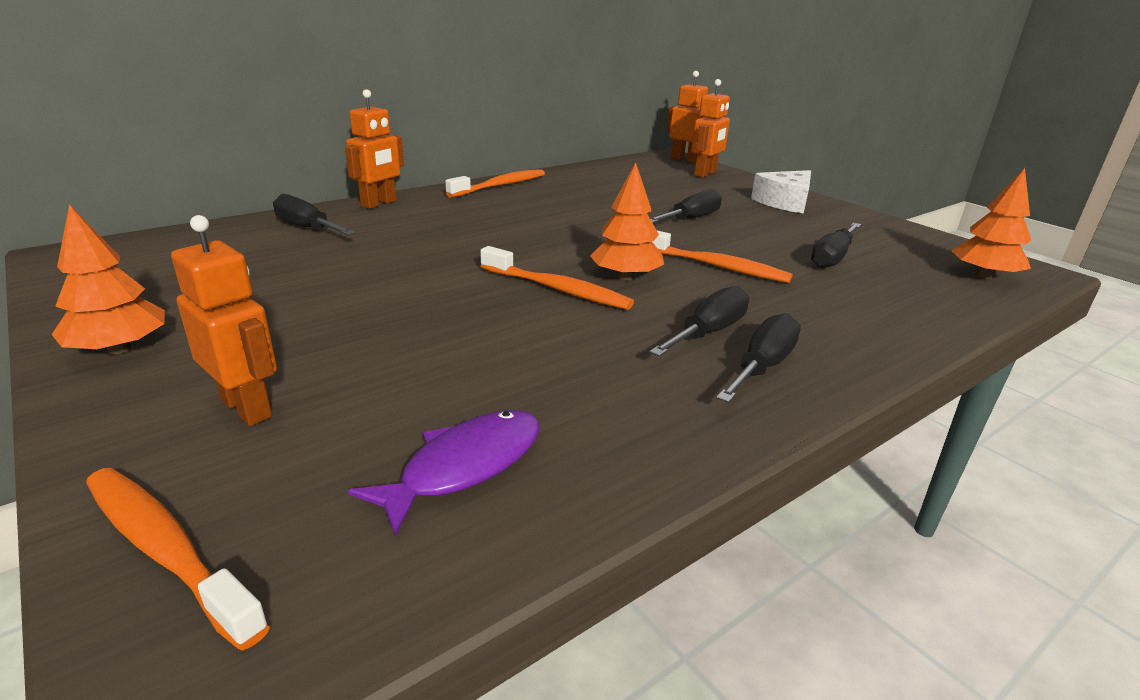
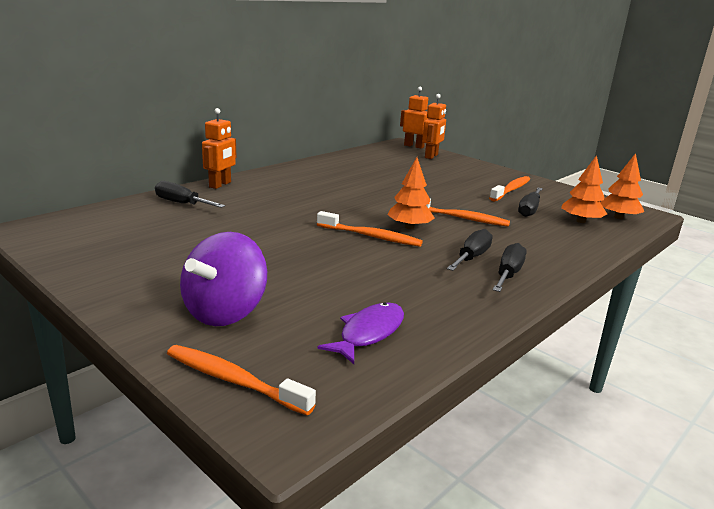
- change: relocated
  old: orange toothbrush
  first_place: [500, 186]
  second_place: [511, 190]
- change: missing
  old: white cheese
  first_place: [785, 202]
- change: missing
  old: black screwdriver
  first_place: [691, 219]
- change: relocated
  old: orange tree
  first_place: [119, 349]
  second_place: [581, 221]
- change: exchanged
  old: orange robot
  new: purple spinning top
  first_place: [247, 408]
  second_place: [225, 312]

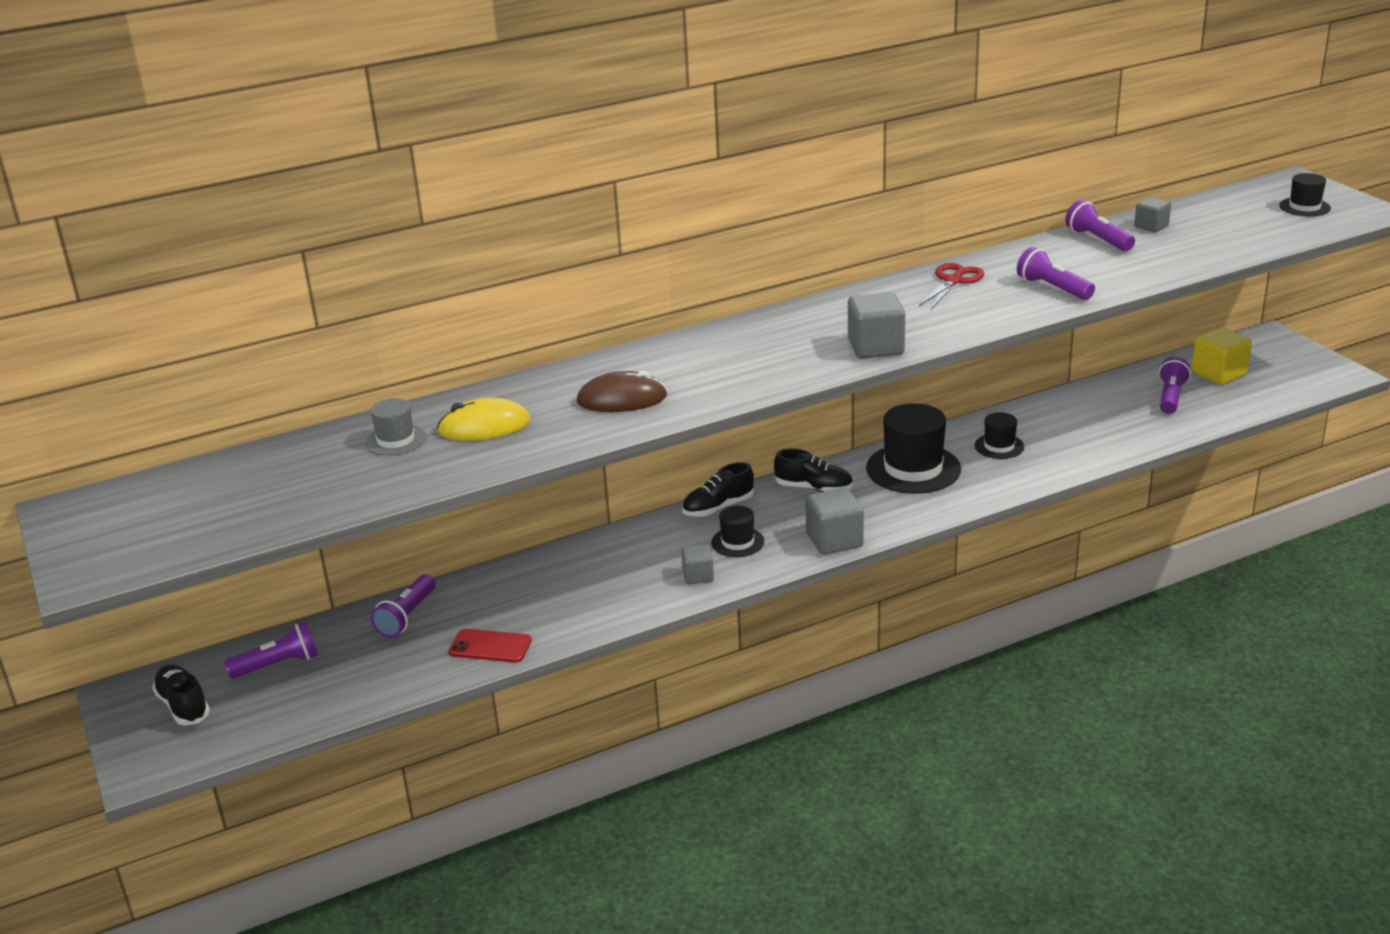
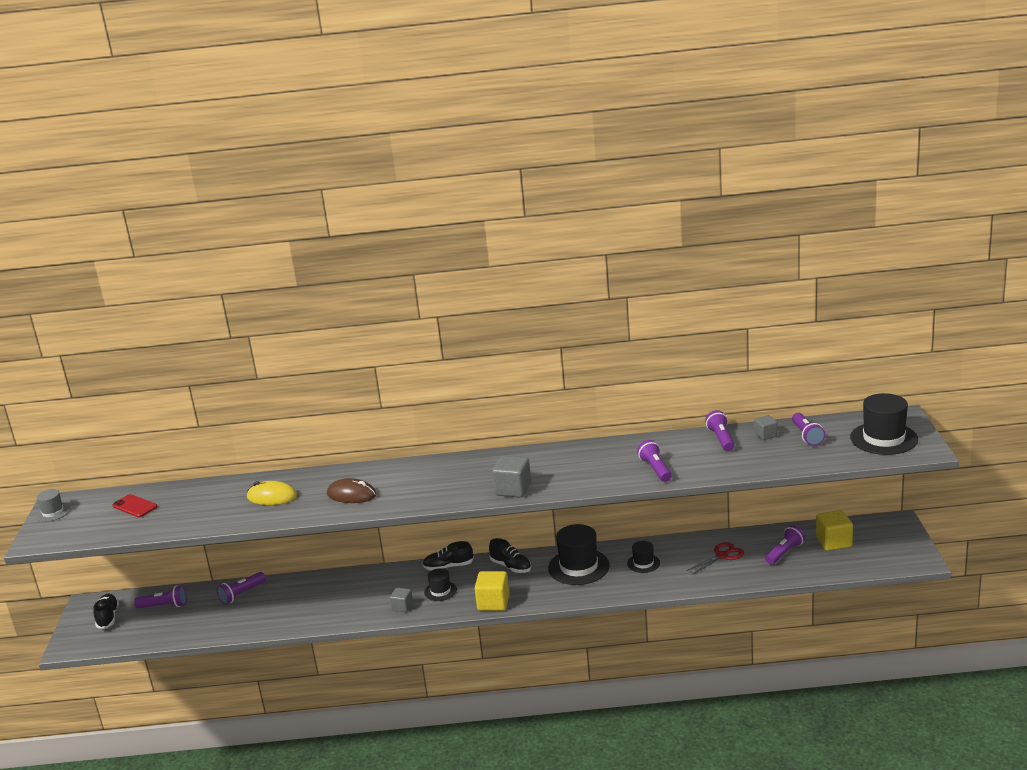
- change: size
  old: black hat
  first_place: [1304, 207]
  second_place: [883, 438]
  factor: 1.89
- change: relocated
  old: red scissors
  first_place: [953, 280]
  second_place: [722, 556]
- change: relocated
  old: grey hat
  first_place: [395, 440]
  second_place: [53, 512]
- change: colour
  old: grey cube
  new: yellow cube
  first_place: [834, 540]
  second_place: [493, 603]
- change: relocated
  old: red phone
  first_place: [490, 646]
  second_place: [135, 506]
- change: appeared
  new: purple flashlight
  second_place: [807, 436]

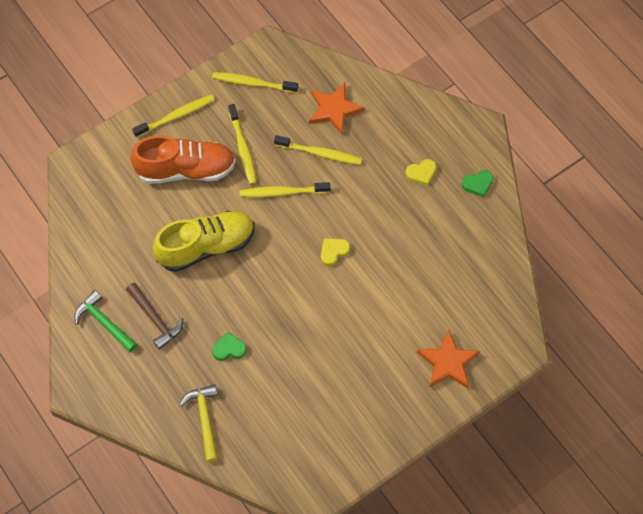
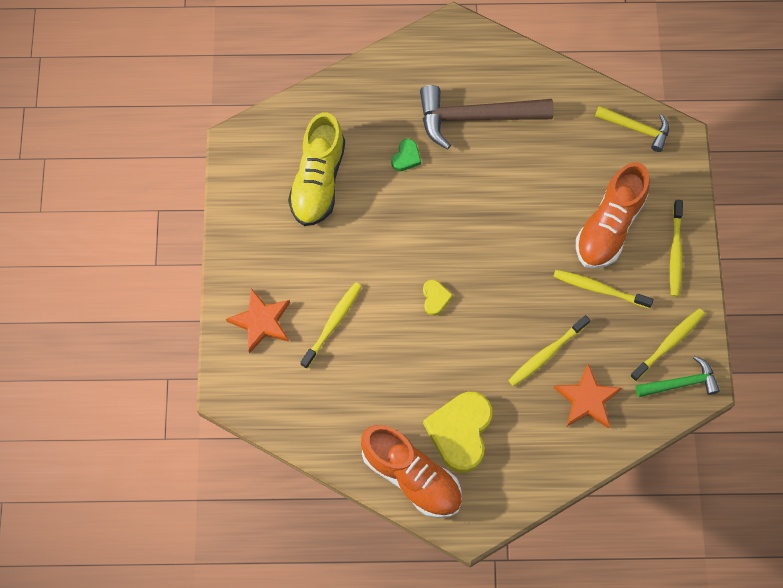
- change: size
  old: yellow heart
  first_place: [421, 173]
  second_place: [460, 432]
  factor: 2.17
- change: exchanged
  old: green heart
  new: orange shoe
  first_place: [477, 184]
  second_place: [411, 476]
- change: relocated
  old: yellow toothbrush
  first_place: [282, 192]
  second_place: [333, 324]
- change: relocated
  old: yellow shoe
  first_place: [206, 246]
  second_place: [318, 181]
- change: size
  old: brown hammer
  first_place: [155, 319]
  second_place: [475, 117]
  factor: 1.75
- change: relocated
  old: green hammer
  first_place: [104, 323]
  second_place: [681, 383]
- change: relocated
  old: yellow hammer
  first_place: [204, 419]
  second_place: [636, 128]

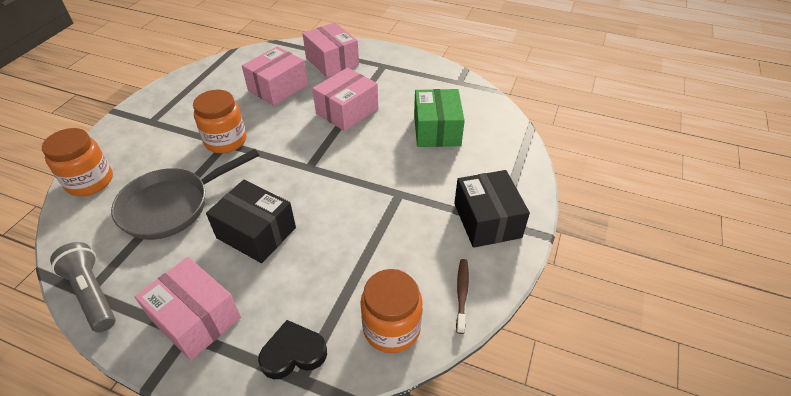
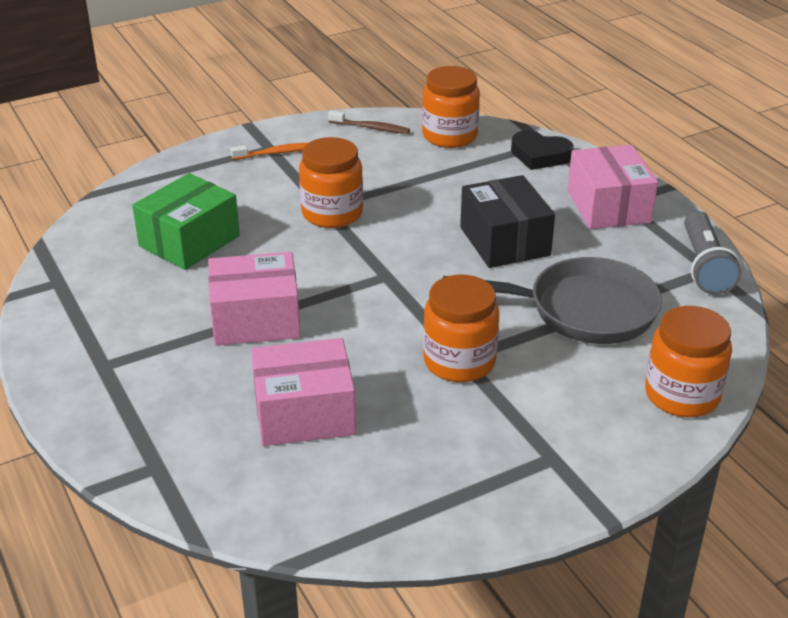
- change: missing
  old: pink box
  first_place: [332, 61]
- change: exchanged
  old: black box
  new: orange toothbrush
  first_place: [487, 220]
  second_place: [277, 153]
- change: spun
  old: brown toothbrush
  first_place: [462, 293]
  second_place: [371, 128]
  degrees: -120
- change: appeared
  new: orange jar
  second_place: [332, 213]

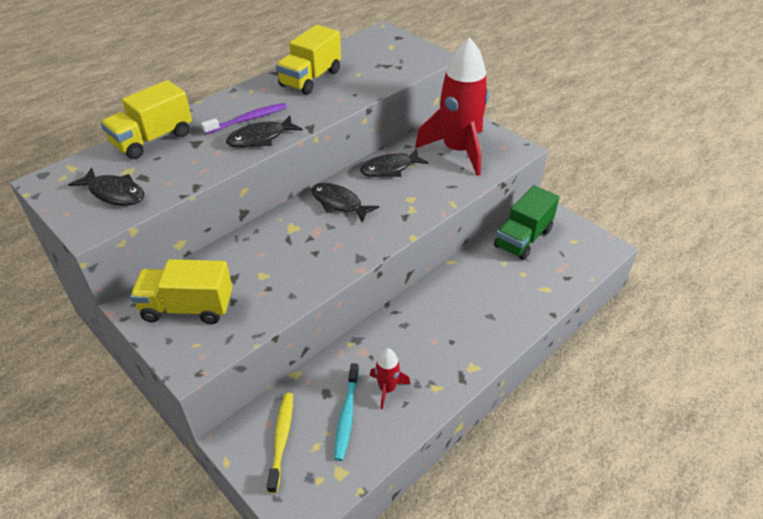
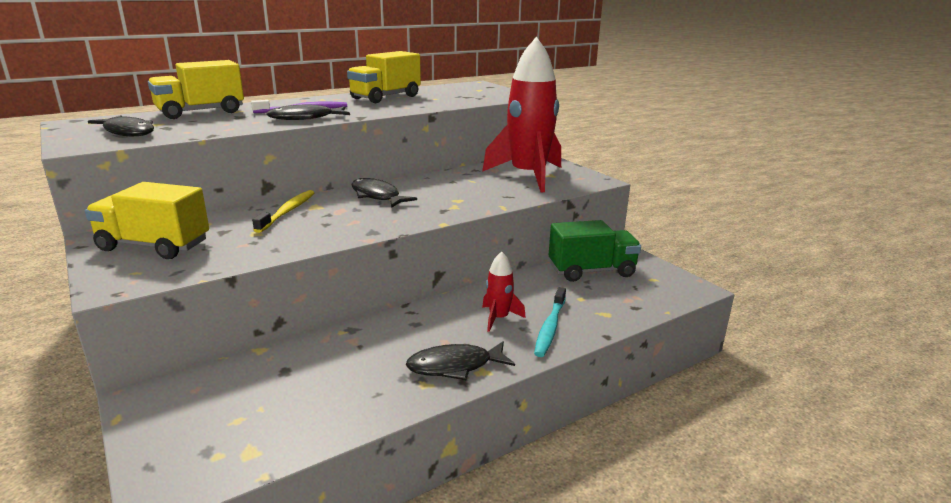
- change: relocated
  old: black fish
  first_place: [389, 168]
  second_place: [455, 366]
- change: spun
  old: green truck
  first_place: [523, 238]
  second_place: [591, 271]
  degrees: -150
- change: relocated
  old: red rocket
  first_place: [387, 388]
  second_place: [498, 318]
- change: relocated
  old: turquoise toothbrush
  first_place: [346, 416]
  second_place: [550, 327]
- change: relocated
  old: yellow toothbrush
  first_place: [281, 439]
  second_place: [288, 211]

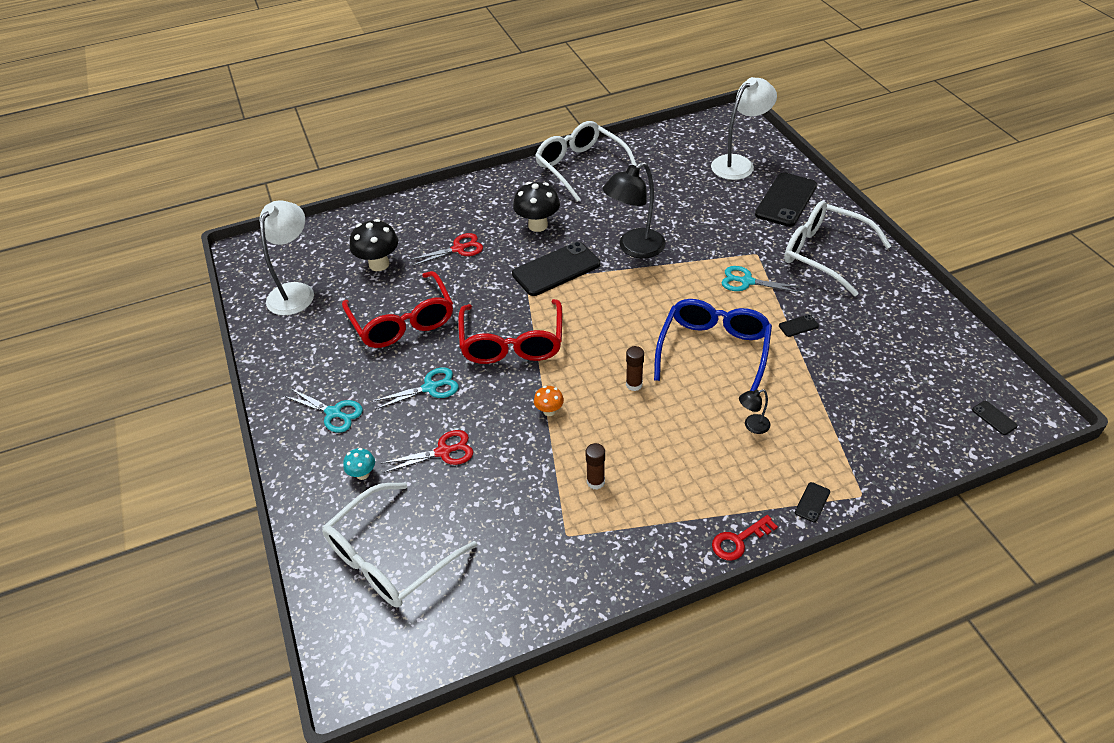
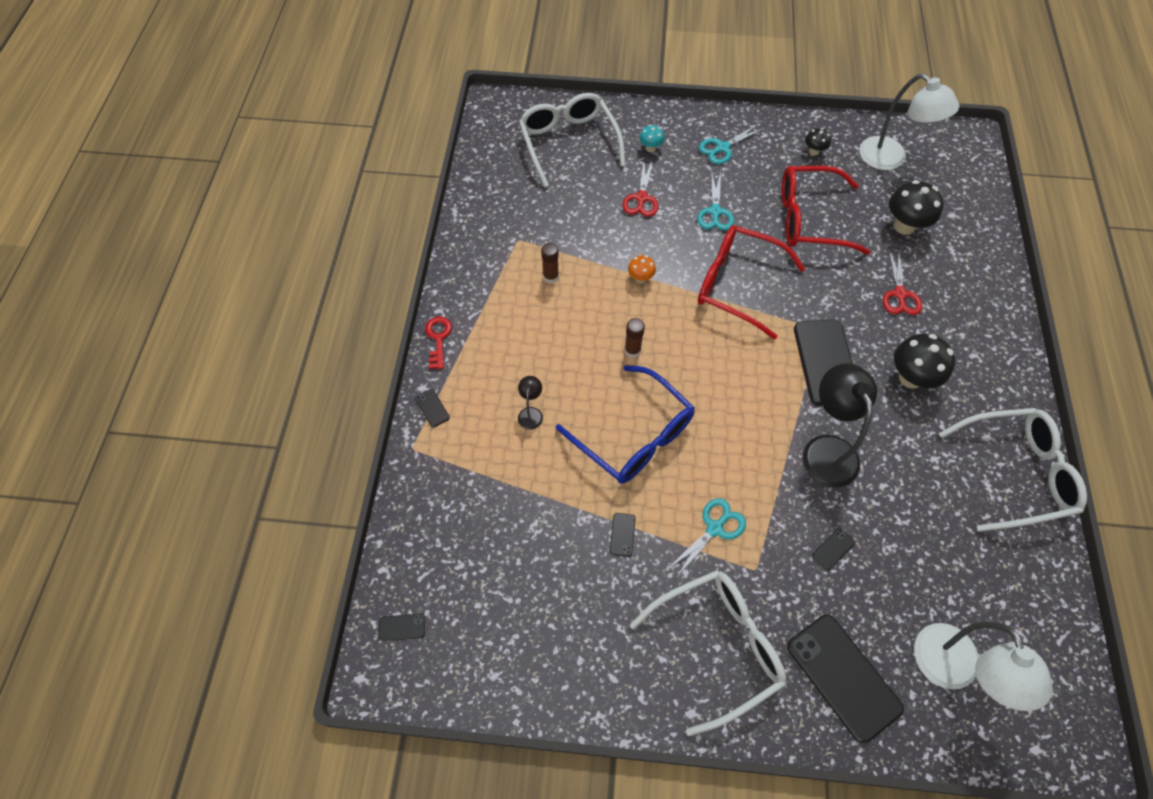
- change: appeared
  new: black mushroom
  second_place: [814, 151]
- change: appeared
  new: black phone
  second_place: [833, 549]

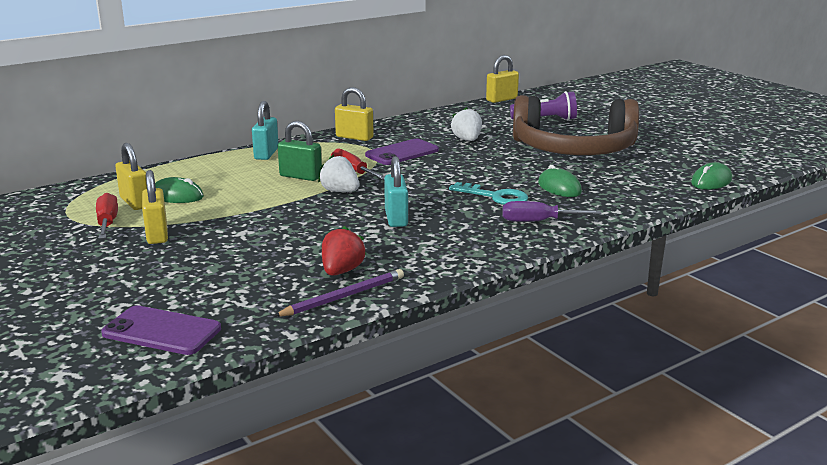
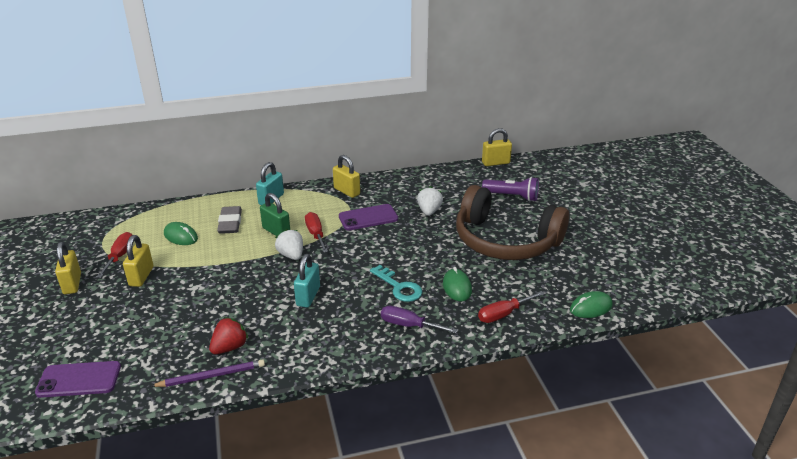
- change: relocated
  old: yellow padlock
  first_place: [135, 202]
  second_place: [72, 284]
- change: spun
  old: purple phone
  first_place: [162, 331]
  second_place: [79, 379]
  degrees: -45
- change: appeared
  new: grey eraser
  second_place: [230, 223]
- change: appeared
  new: red screwdriver
  second_place: [503, 314]

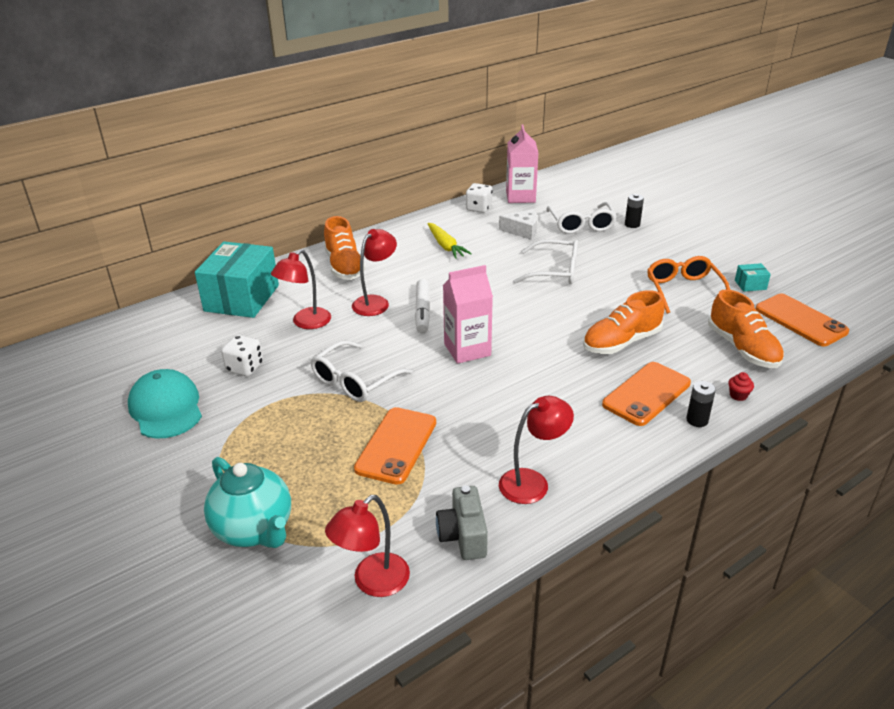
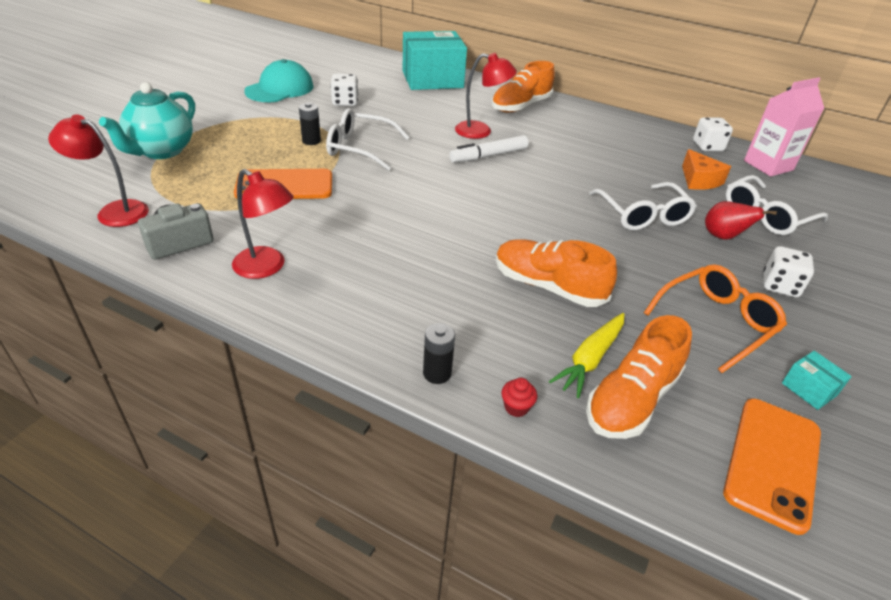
- change: relocated
  old: black battery
  first_place: [632, 224]
  second_place: [311, 141]
- change: colour
  old: white cheese
  new: orange cheese
  first_place: [522, 230]
  second_place: [699, 180]
- change: relocated
  old: yellow carrot
  first_place: [446, 246]
  second_place: [590, 359]
- change: missing
  old: red lamp
  first_place: [306, 323]
- change: missing
  old: pink carton
  first_place: [467, 349]
- change: missing
  old: orange phone
  first_place: [646, 394]
- change: appeared
  new: red pear
  second_place: [723, 237]
- change: appeared
  new: white dice
  second_place: [780, 286]

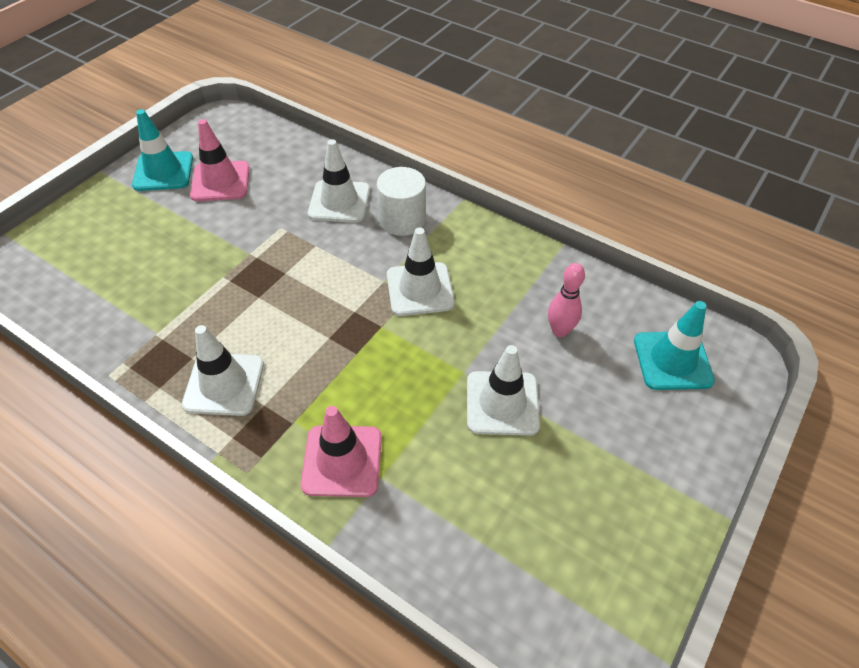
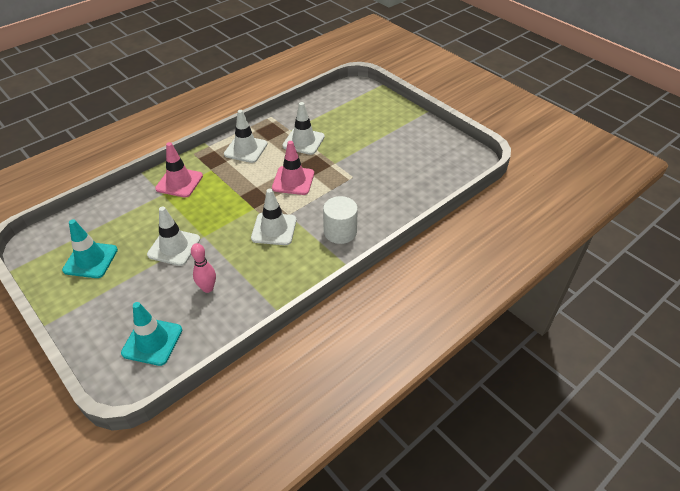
- change: relocated
  old: turquoise traffic cone
  first_place: [163, 172]
  second_place: [90, 260]
- change: relocated
  old: pink traffic cone
  first_place: [220, 181]
  second_place: [293, 181]
- change: relocated
  old: white traffic cone
  first_place: [339, 202]
  second_place: [303, 141]

